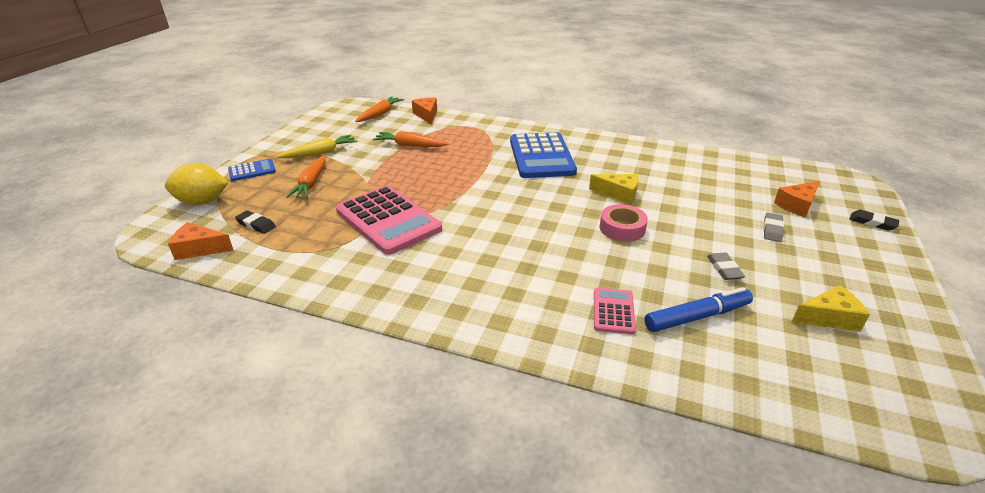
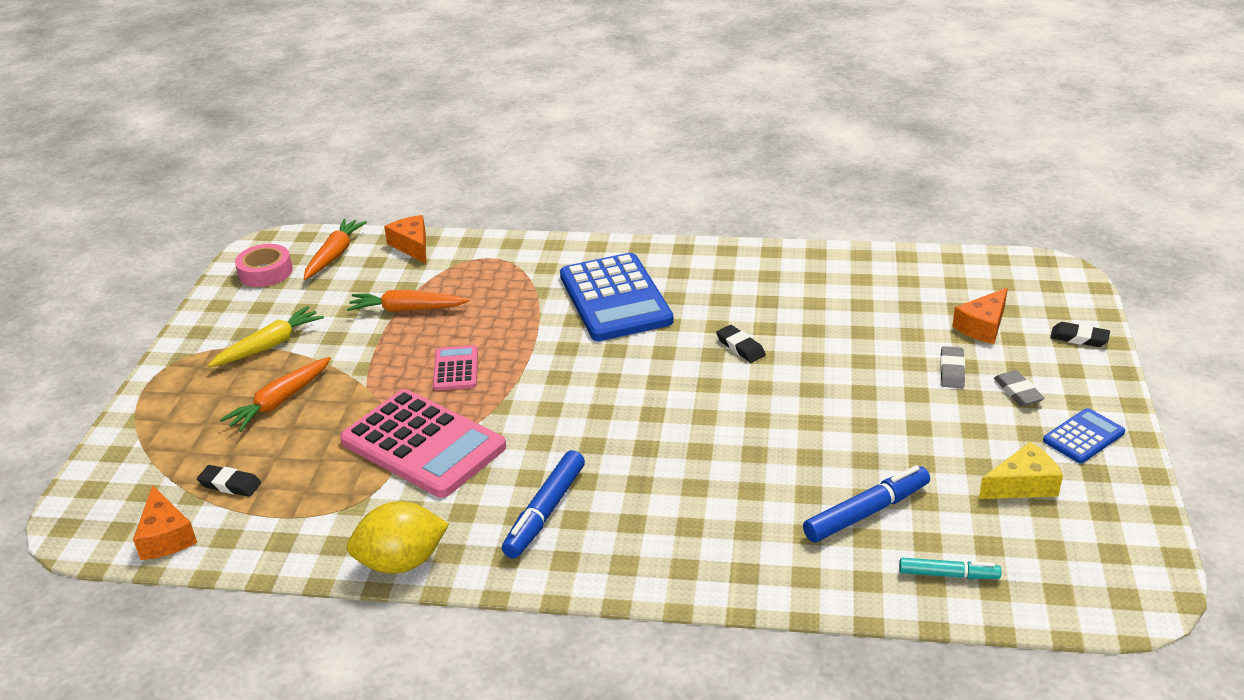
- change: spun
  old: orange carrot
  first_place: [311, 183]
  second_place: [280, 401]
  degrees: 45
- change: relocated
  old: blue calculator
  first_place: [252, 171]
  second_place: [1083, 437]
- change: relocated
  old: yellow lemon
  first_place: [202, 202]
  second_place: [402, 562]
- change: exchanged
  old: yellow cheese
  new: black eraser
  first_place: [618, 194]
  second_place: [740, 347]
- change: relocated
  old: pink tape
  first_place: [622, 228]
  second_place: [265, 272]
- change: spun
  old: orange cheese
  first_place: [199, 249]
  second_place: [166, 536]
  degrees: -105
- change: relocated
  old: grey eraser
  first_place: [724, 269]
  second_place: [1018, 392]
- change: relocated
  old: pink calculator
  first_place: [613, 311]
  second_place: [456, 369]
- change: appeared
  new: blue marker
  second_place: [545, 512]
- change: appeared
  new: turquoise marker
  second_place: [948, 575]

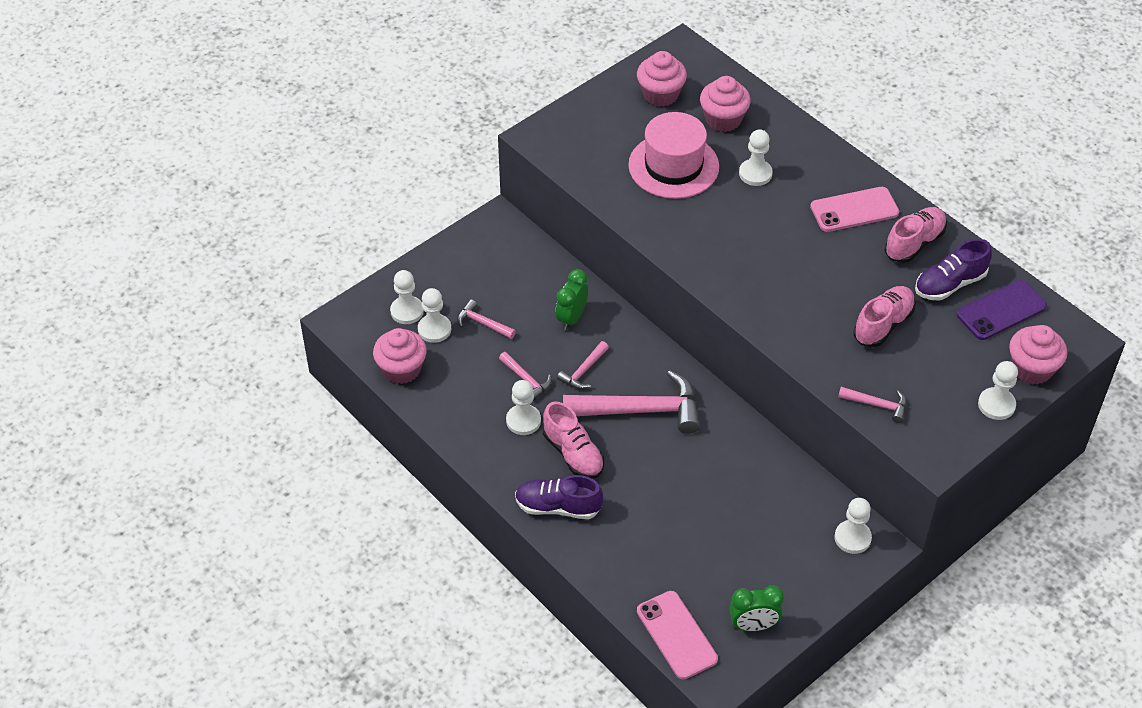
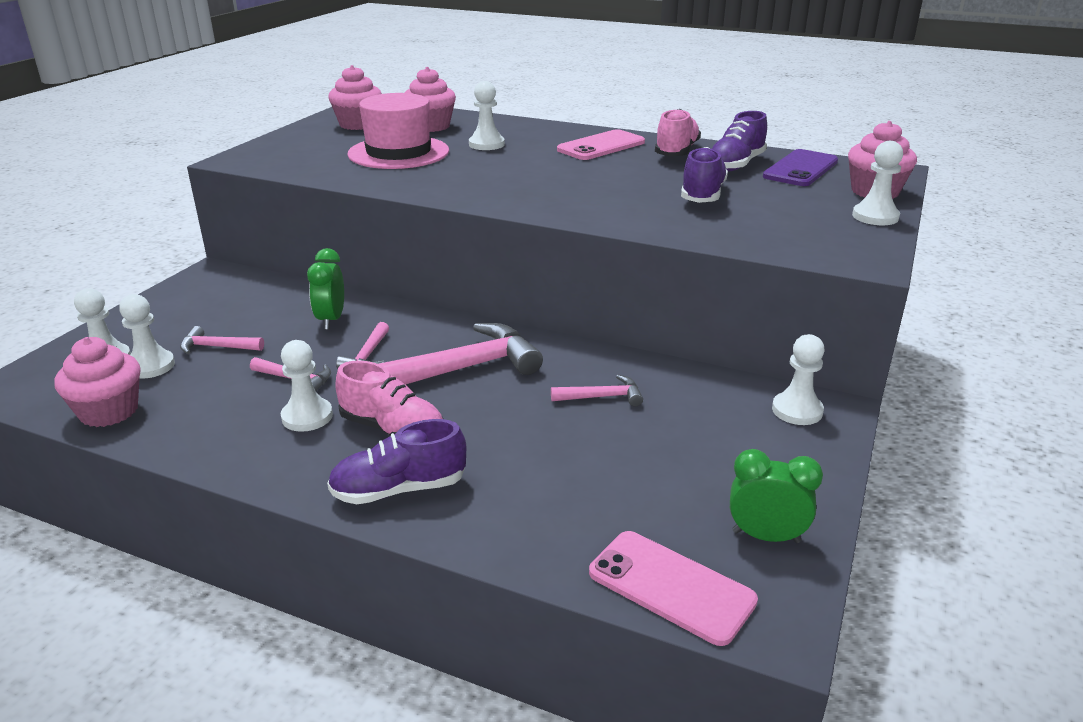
- change: colour
  old: pink shoe
  new: purple shoe
  first_place: [883, 324]
  second_place: [702, 195]
- change: relocated
  old: pink hammer
  first_place: [877, 405]
  second_place: [602, 397]
- change: spun
  old: green clock
  first_place: [753, 625]
  second_place: [766, 536]
  degrees: -135

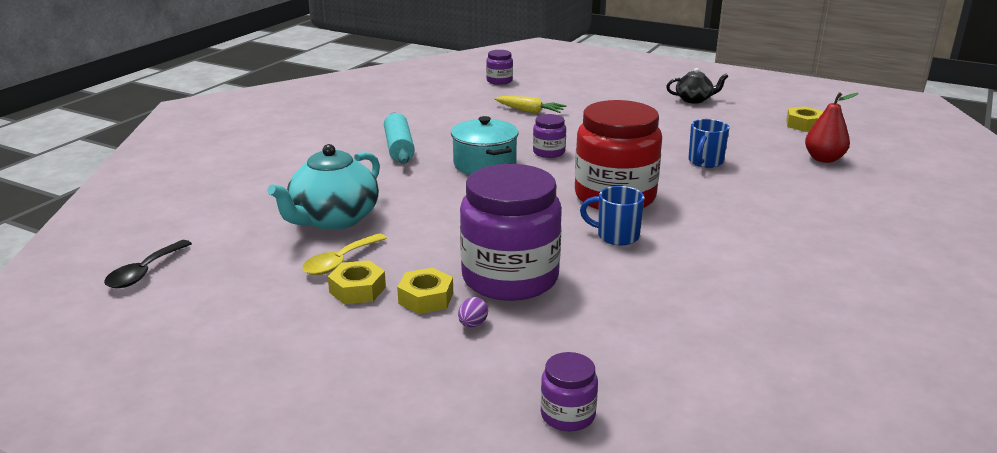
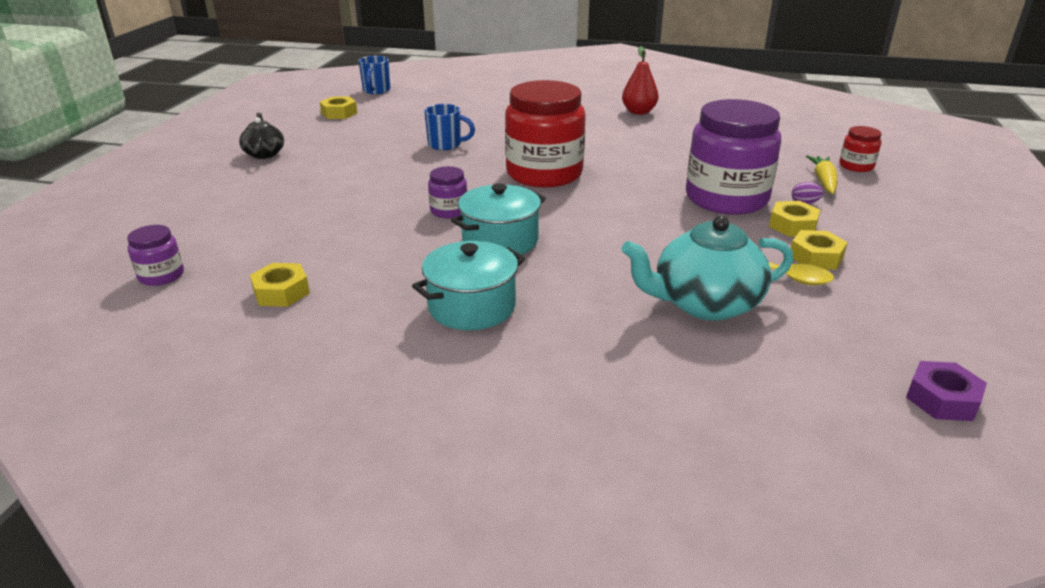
- change: relocated
  old: red pear
  first_place: [824, 159]
  second_place: [639, 112]
- change: relocated
  old: yellow carrot
  first_place: [530, 111]
  second_place: [823, 181]
- change: exchanged
  old: turquoise rolling pin
  new: turquoise pot
  first_place: [399, 148]
  second_place: [471, 306]
- change: spun
  old: turquoise teapot
  first_place: [333, 219]
  second_place: [705, 304]
  degrees: 150
- change: relocated
  old: blue mug
  first_place: [616, 236]
  second_place: [376, 91]
- change: exchanged
  old: black spoon
  new: purple nut
  first_place: [144, 272]
  second_place: [942, 399]
- change: colour
  old: purple jar
  new: red jar
  first_place: [567, 415]
  second_place: [856, 166]
- change: appeared
  new: yellow nut
  second_place: [281, 292]

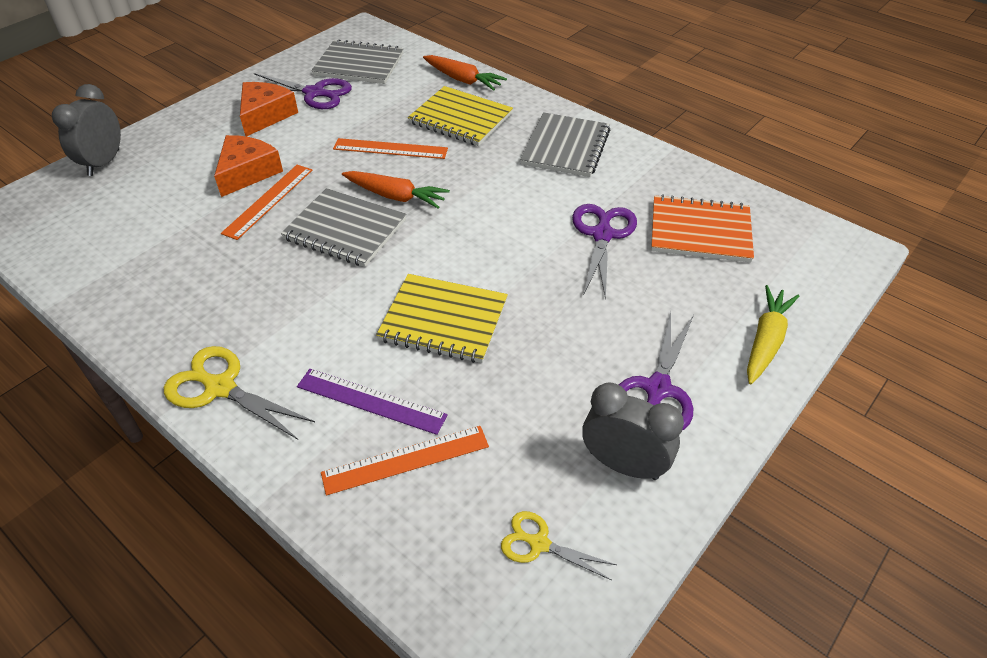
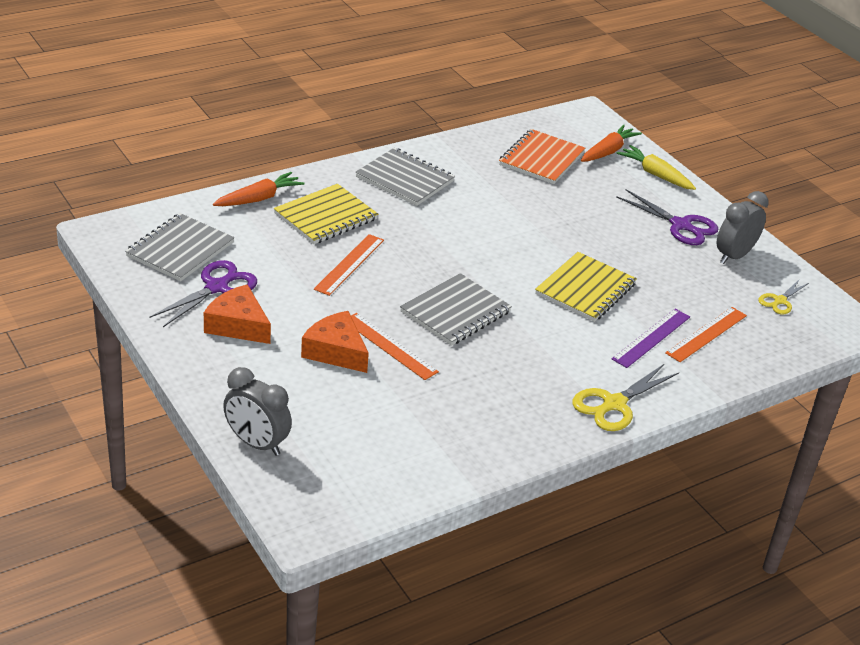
- change: relocated
  old: orange carrot
  first_place: [395, 196]
  second_place: [608, 151]
- change: missing
  old: purple scissors
  first_place: [602, 235]
- change: spun
  old: orange ruler
  first_place: [406, 460]
  second_place: [706, 334]
  degrees: 45

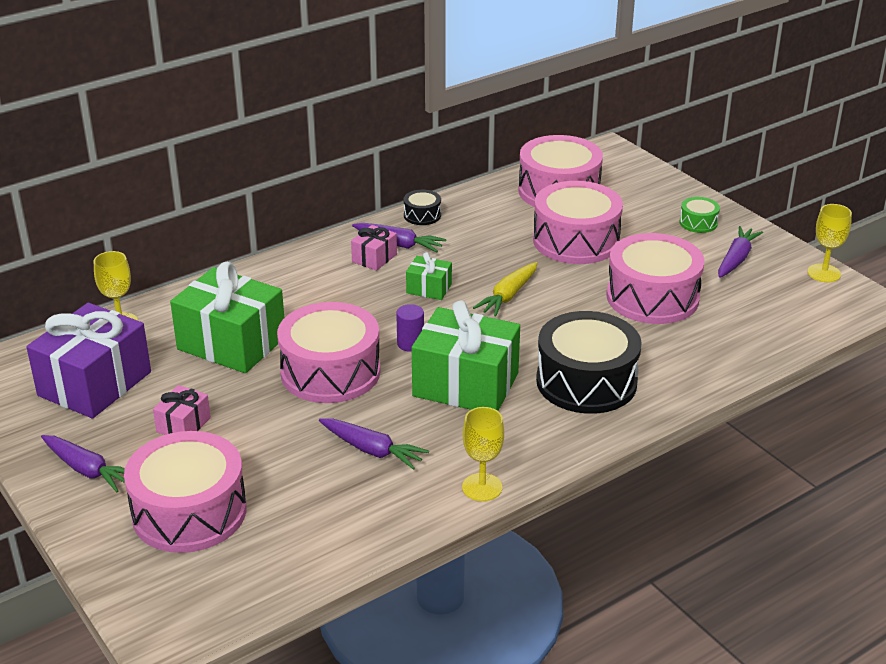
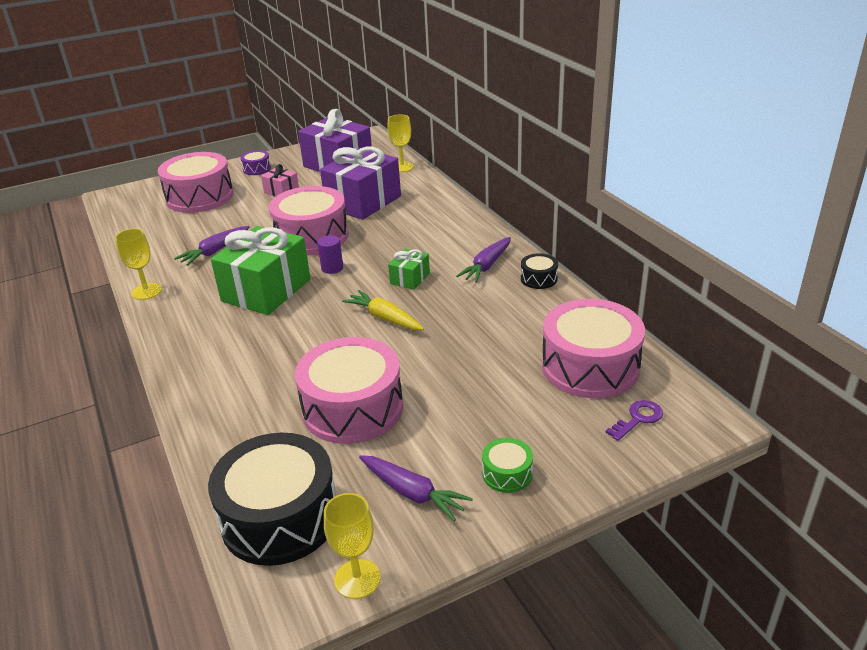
- change: missing
  old: pink drum
  first_place: [576, 241]
- change: missing
  old: pink gift
  first_place: [374, 258]
- change: colour
  old: green gift
  new: purple gift
  first_place: [231, 343]
  second_place: [363, 202]
- change: relocated
  old: black drum
  first_place: [586, 382]
  second_place: [280, 517]
- change: exchanged
  old: purple carrot
  new: purple drum
  first_place: [87, 470]
  second_place: [257, 169]
- change: appeared
  new: purple key
  second_place: [638, 418]

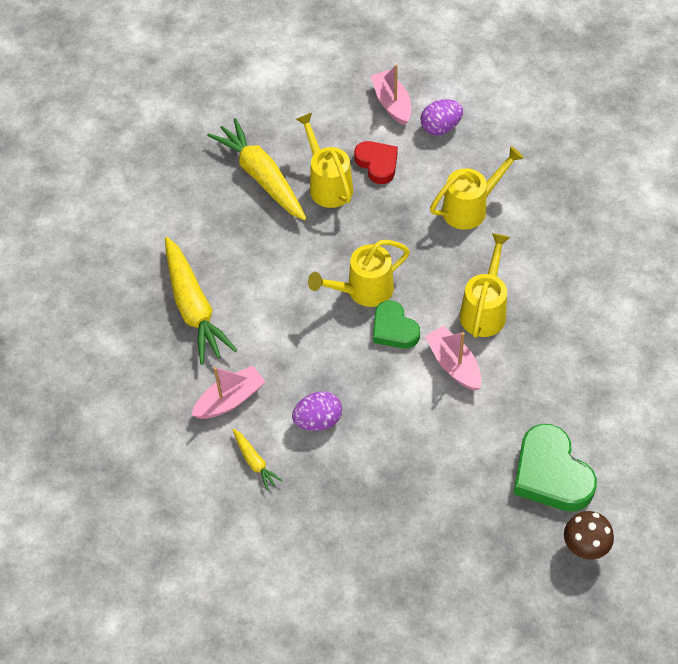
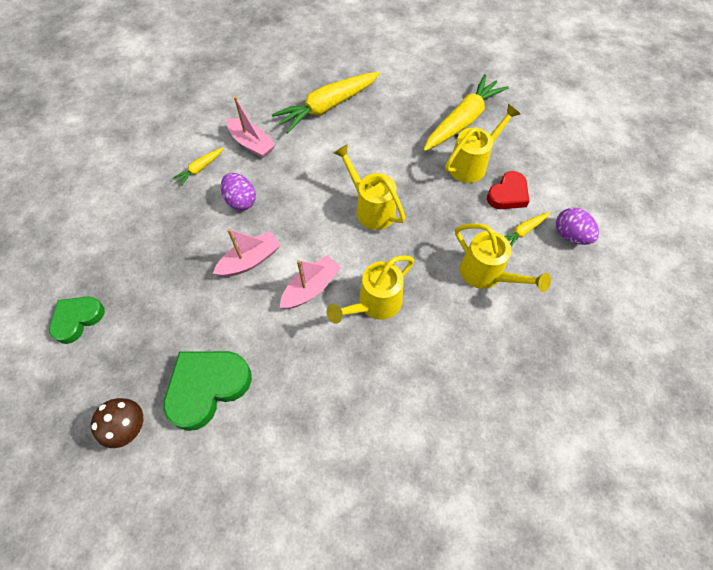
- change: relocated
  old: pink boat
  first_place: [392, 103]
  second_place: [250, 260]
- change: spun
  old: yellow watering can
  first_place: [484, 310]
  second_place: [374, 304]
  degrees: 135
- change: relocated
  old: green heart
  first_place: [394, 329]
  second_place: [77, 319]
- change: appeared
  new: yellow carrot
  second_place: [523, 231]

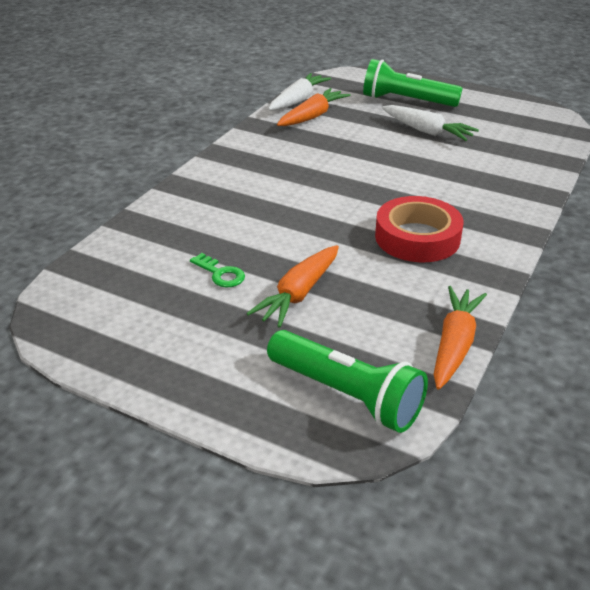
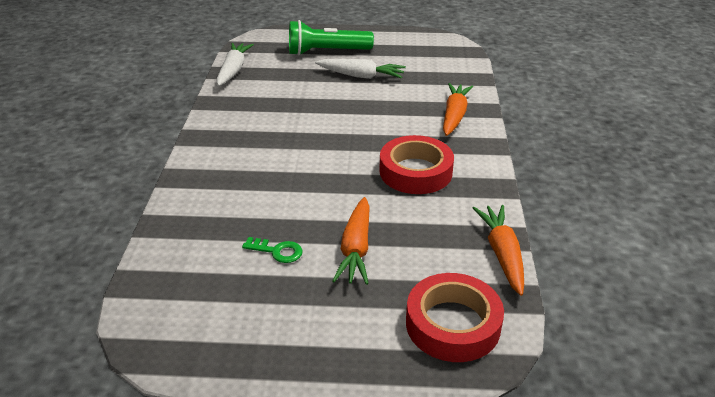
- change: relocated
  old: orange carrot
  first_place: [312, 116]
  second_place: [454, 116]
- change: exchanged
  old: green flashlight
  new: red tape
  first_place: [346, 395]
  second_place: [453, 324]

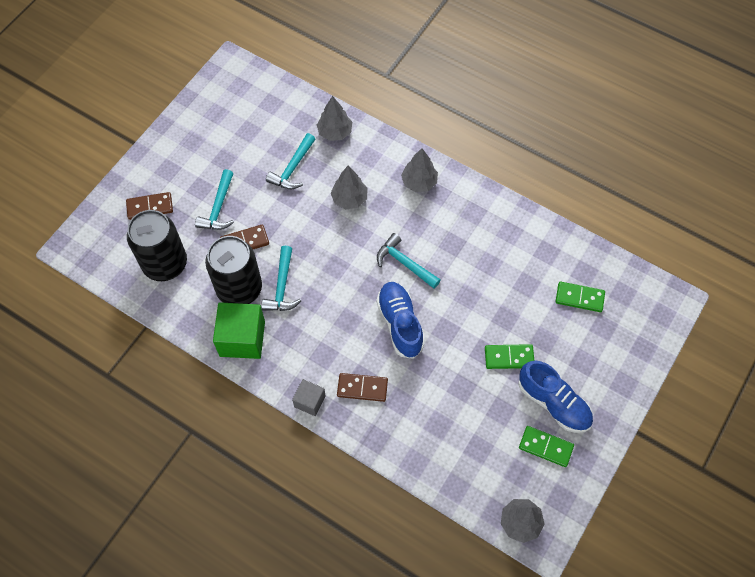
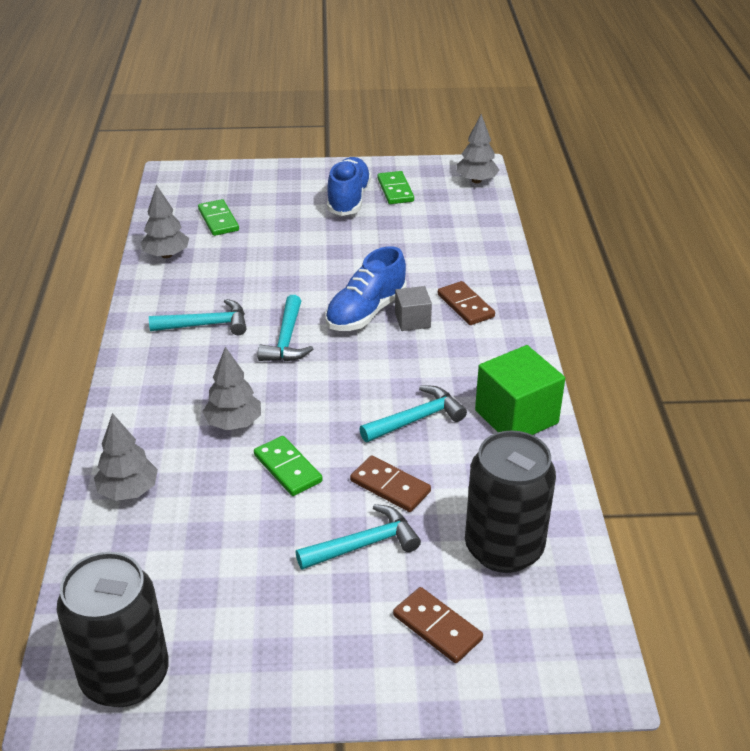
- change: relocated
  old: turquoise hammer
  first_place: [293, 168]
  second_place: [206, 325]
- change: relocated
  old: grey tree
  first_place: [419, 182]
  second_place: [166, 255]
- change: relocated
  old: black can
  first_place: [239, 289]
  second_place: [125, 676]
- change: relocated
  old: green domino
  first_place: [509, 357]
  second_place: [288, 468]
- change: relocated
  old: grey cube
  first_place: [309, 401]
  second_place: [412, 320]

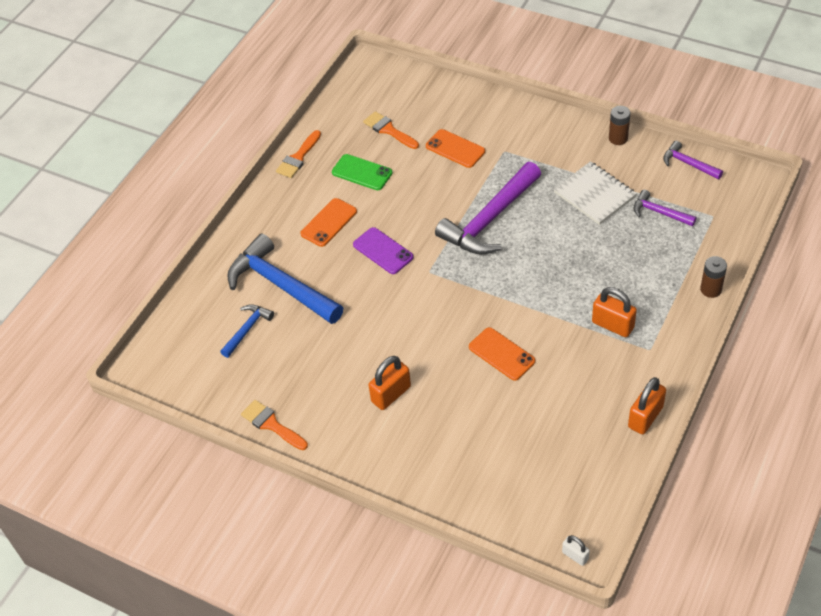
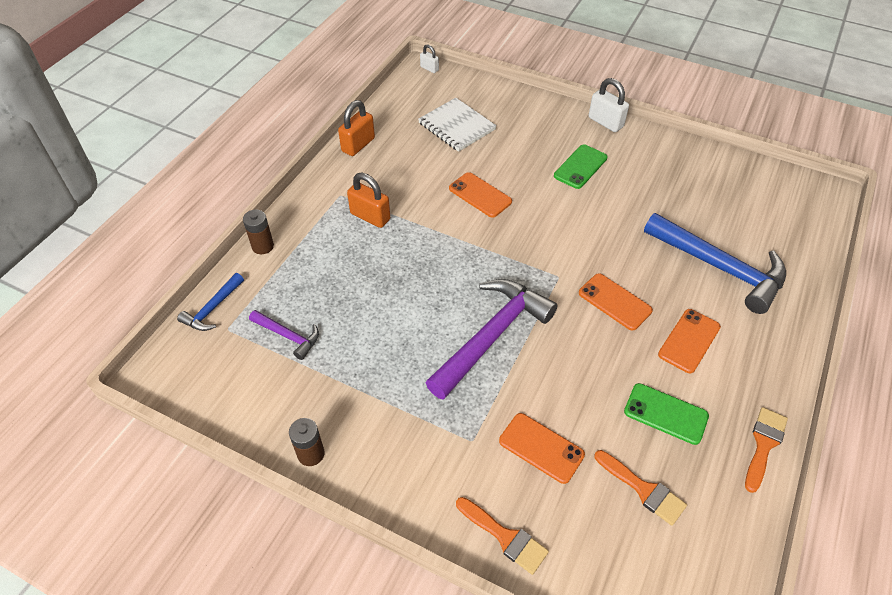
- change: missing
  old: purple hammer
  first_place: [688, 164]
- change: relocated
  old: white notebook
  first_place: [594, 194]
  second_place: [457, 126]
- change: colour
  old: purple phone
  new: orange phone
  first_place: [383, 251]
  second_place: [614, 302]
- change: relocated
  old: blue hammer
  first_place: [247, 329]
  second_place: [212, 309]
- change: exchanged
  old: orange padlock
  new: green phone
  first_place: [391, 394]
  second_place: [580, 167]
- change: relocated
  old: orange brush
  first_place: [271, 424]
  second_place: [505, 537]
- change: appeared
  new: white padlock
  second_place: [605, 122]

